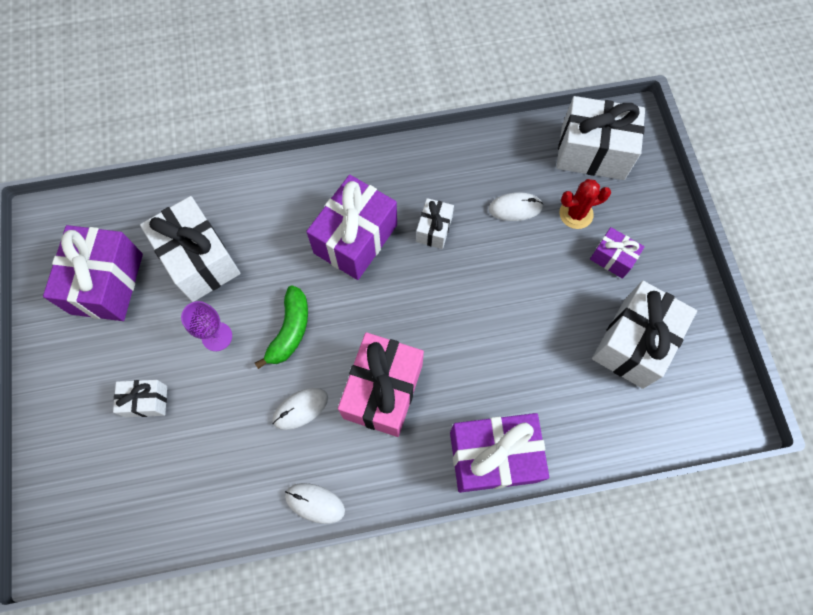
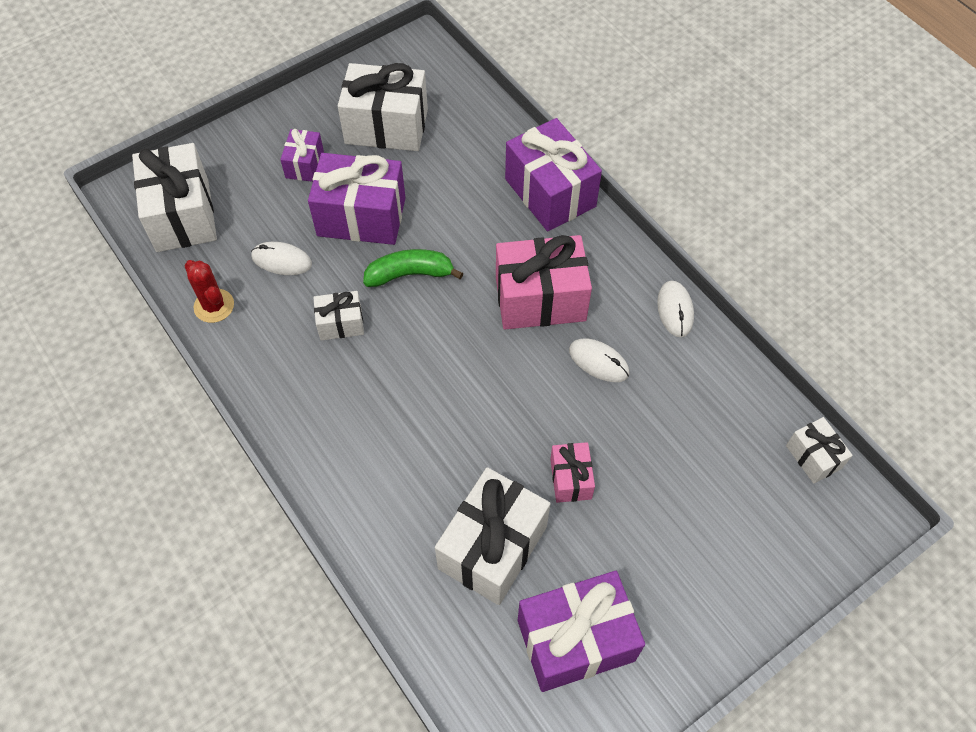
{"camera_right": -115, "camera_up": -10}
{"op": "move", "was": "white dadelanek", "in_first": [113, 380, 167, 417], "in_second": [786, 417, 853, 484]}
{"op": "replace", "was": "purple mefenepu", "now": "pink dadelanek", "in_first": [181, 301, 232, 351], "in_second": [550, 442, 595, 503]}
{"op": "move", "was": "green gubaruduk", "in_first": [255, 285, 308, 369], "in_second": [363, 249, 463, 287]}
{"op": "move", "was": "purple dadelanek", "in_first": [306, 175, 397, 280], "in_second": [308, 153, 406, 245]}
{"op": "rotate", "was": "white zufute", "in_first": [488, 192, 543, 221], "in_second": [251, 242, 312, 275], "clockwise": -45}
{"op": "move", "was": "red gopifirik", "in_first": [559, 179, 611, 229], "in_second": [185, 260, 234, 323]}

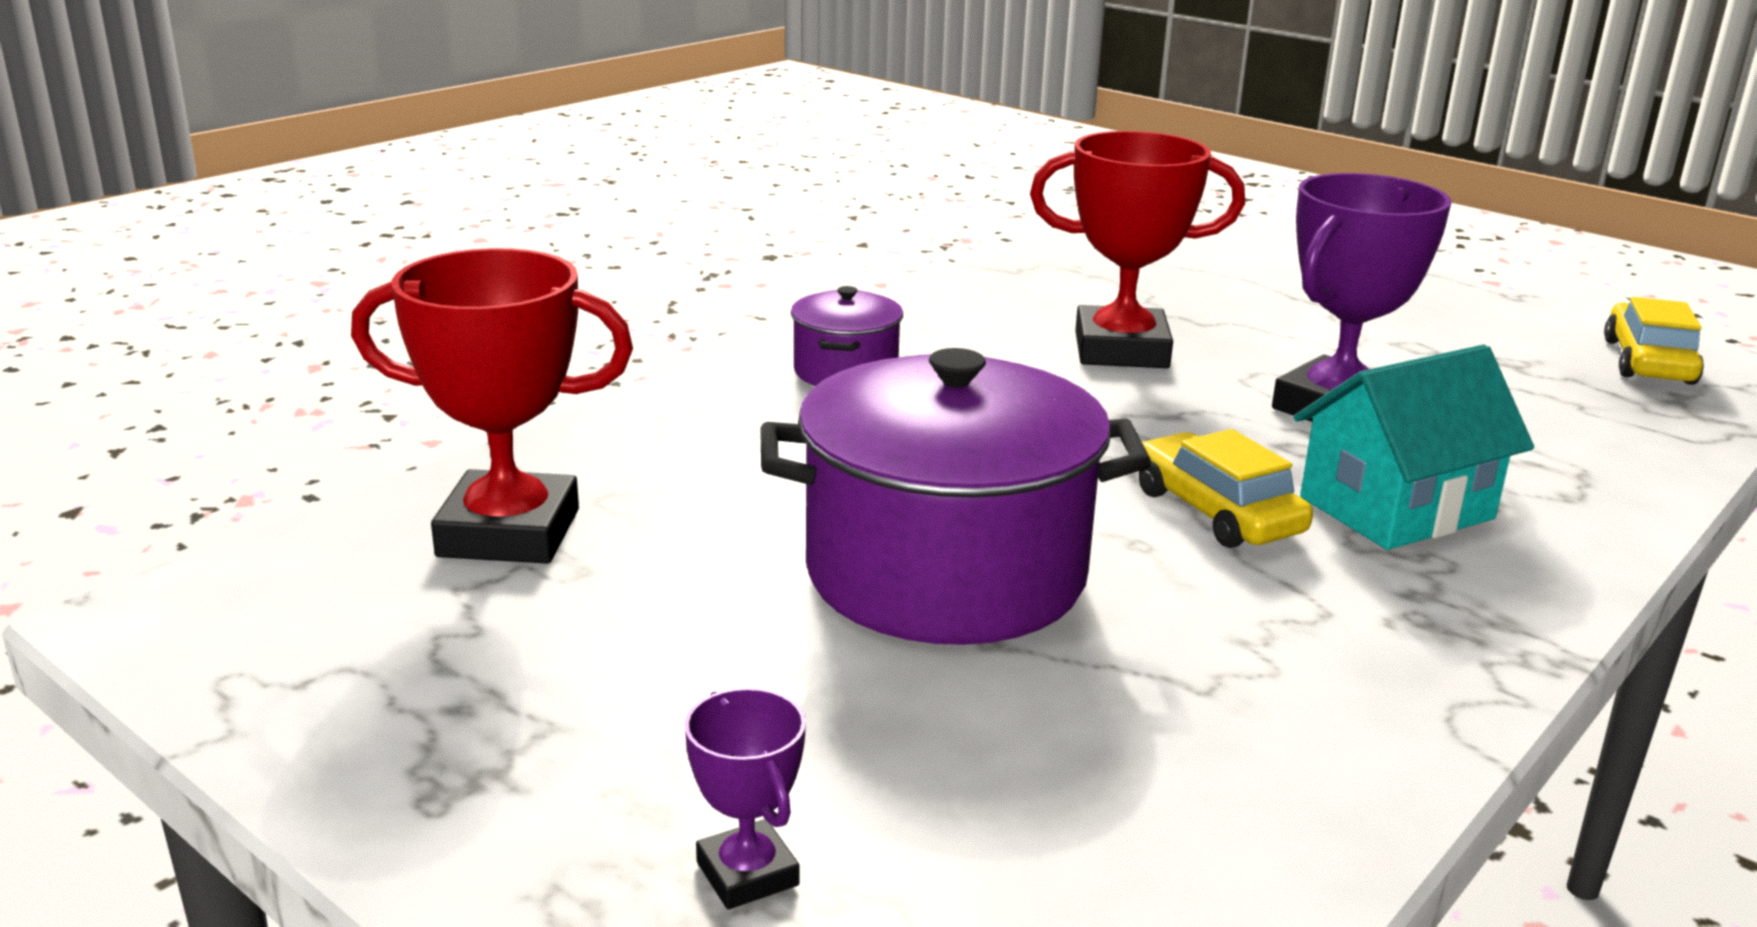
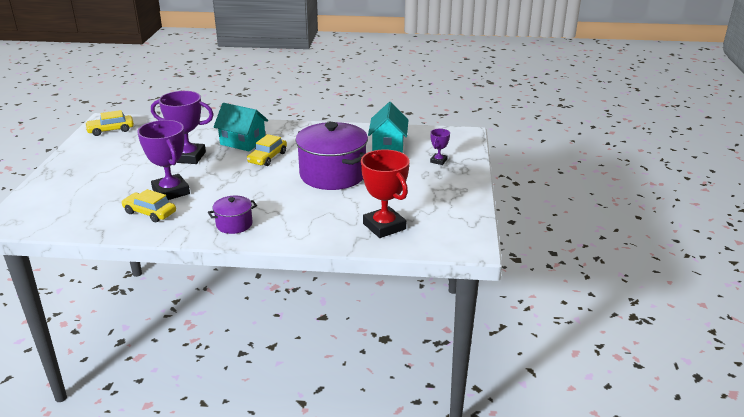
{"camera_right": -125, "camera_up": 5}
{"op": "recolor", "was": "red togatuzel", "now": "purple togatuzel", "in_first": [1030, 131, 1245, 368], "in_second": [137, 120, 190, 200]}
{"op": "insert", "now": "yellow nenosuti", "in_second": [121, 189, 176, 222]}
{"op": "insert", "now": "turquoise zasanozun", "in_second": [368, 102, 408, 153]}

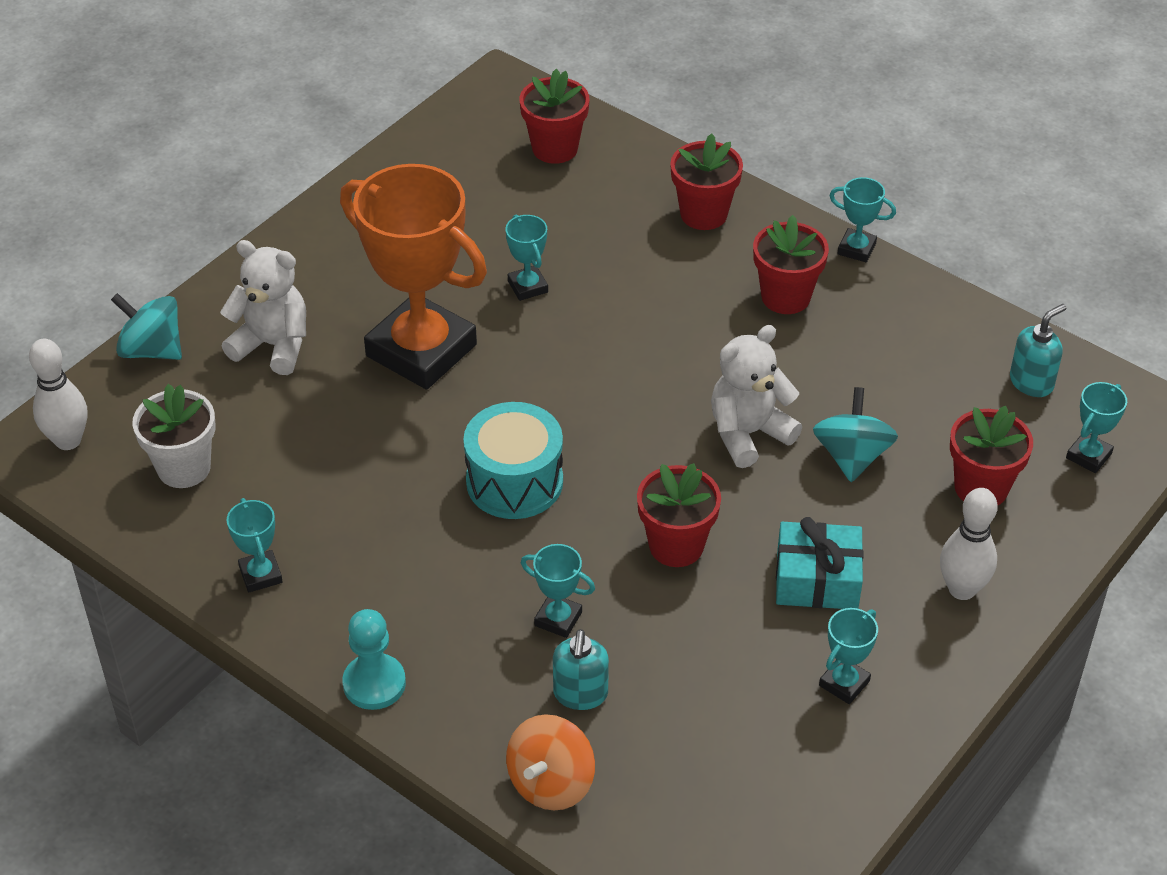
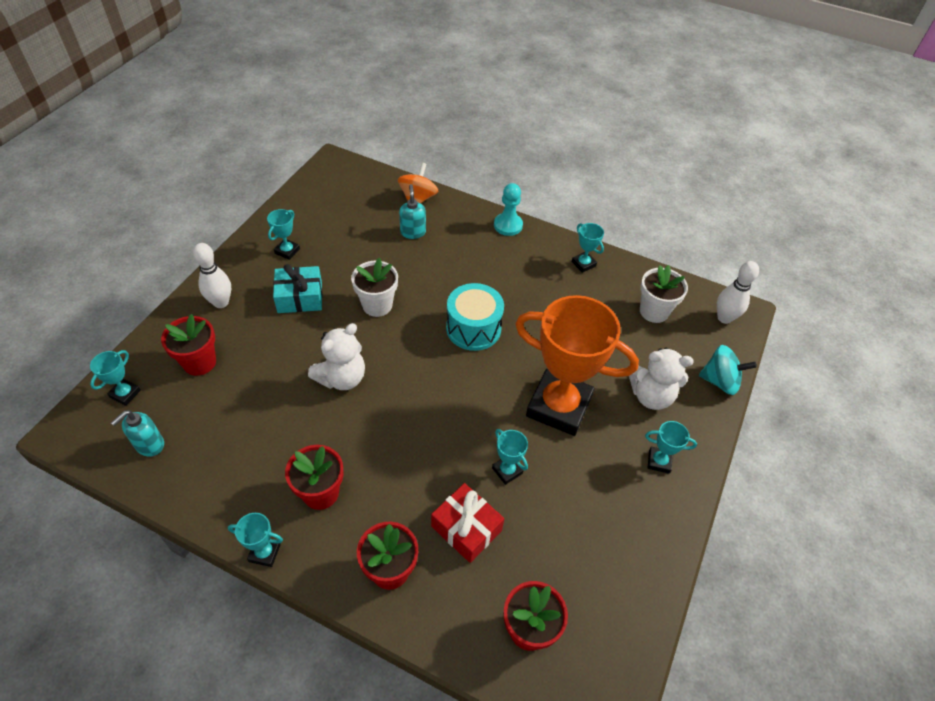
{"camera_right": 165, "camera_up": 5}
{"op": "move", "was": "turquoise togatuzel", "in_first": [521, 544, 595, 638], "in_second": [645, 421, 697, 474]}
{"op": "recolor", "was": "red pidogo", "now": "white pidogo", "in_first": [637, 463, 721, 567], "in_second": [351, 258, 398, 317]}
{"op": "delete", "was": "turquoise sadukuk", "in_first": [813, 387, 898, 482]}
{"op": "insert", "now": "red dadelanek", "in_second": [431, 483, 504, 563]}

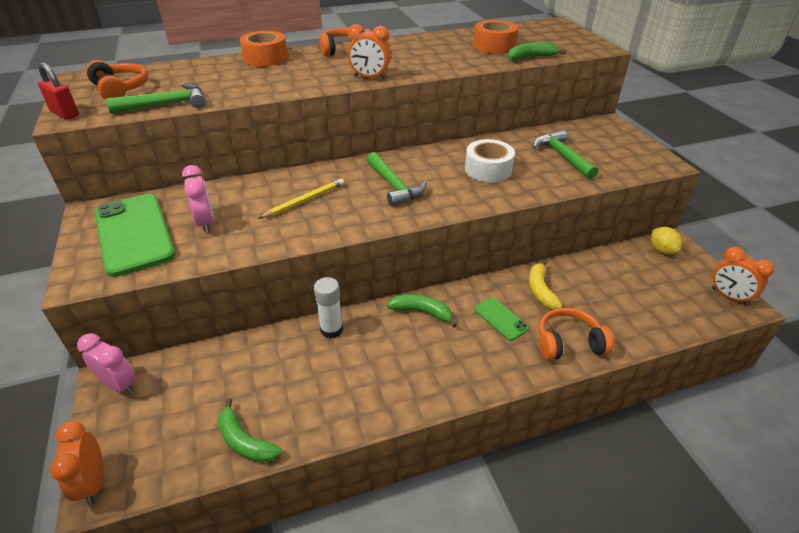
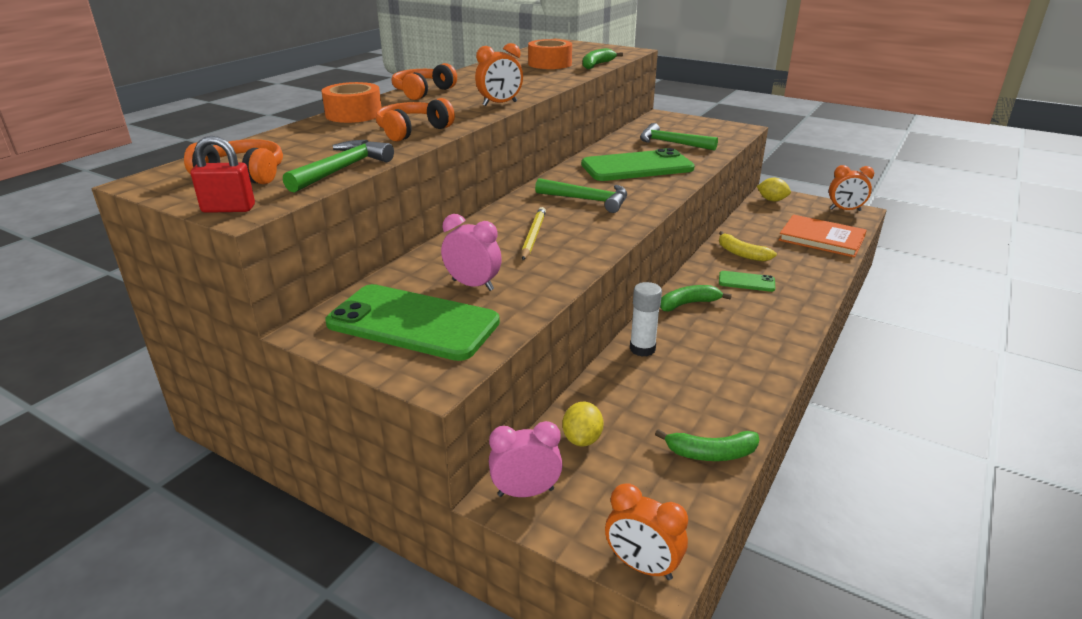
{"camera_right": -40, "camera_up": -10}
{"op": "replace", "was": "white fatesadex", "now": "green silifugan", "in_first": [465, 139, 515, 182], "in_second": [581, 148, 695, 181]}
{"op": "move", "was": "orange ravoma", "in_first": [539, 308, 614, 360], "in_second": [376, 98, 455, 142]}
{"op": "insert", "now": "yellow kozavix", "in_second": [562, 402, 604, 446]}
{"op": "insert", "now": "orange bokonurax", "in_second": [779, 215, 867, 257]}

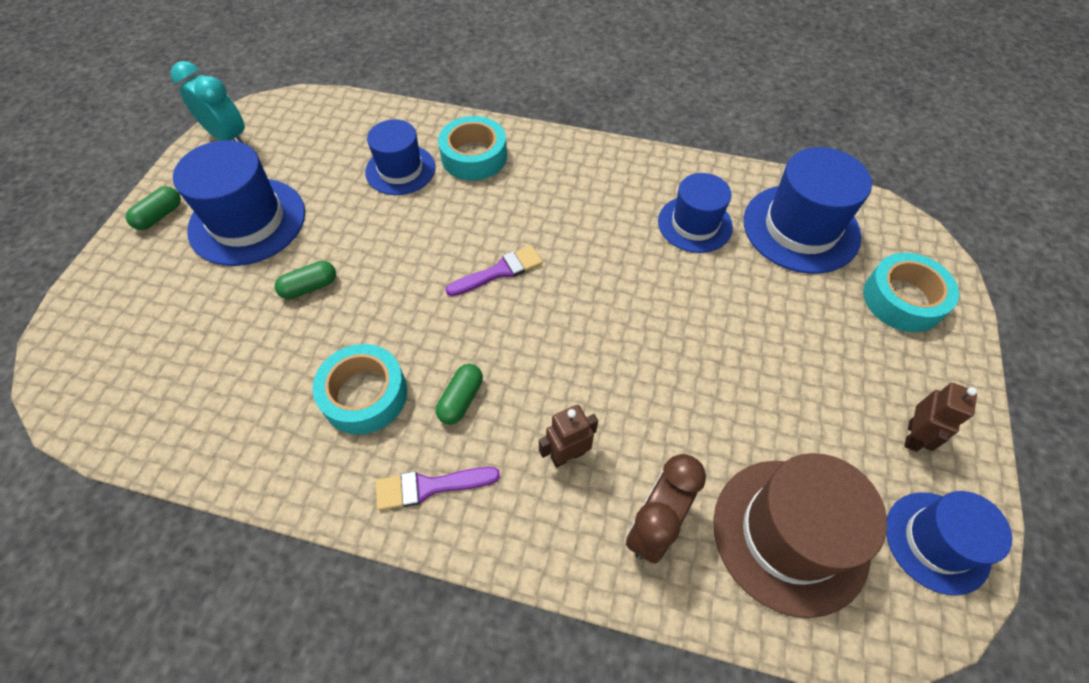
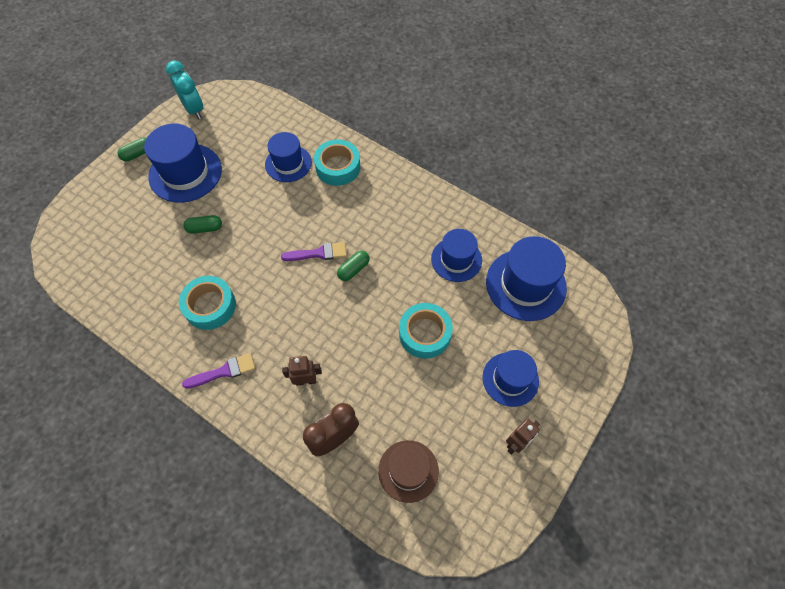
{"camera_right": 20, "camera_up": 5}
{"op": "rotate", "was": "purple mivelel", "in_first": [376, 467, 500, 510], "in_second": [182, 353, 255, 389], "clockwise": 150}
{"op": "move", "was": "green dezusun", "in_first": [436, 364, 483, 425], "in_second": [337, 251, 370, 281]}
{"op": "resize", "was": "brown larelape", "in_first": [713, 453, 887, 618], "in_second": [378, 440, 439, 503], "ratio": 0.65}
{"op": "move", "was": "turquoise fatesadex", "in_first": [863, 253, 959, 332], "in_second": [399, 303, 453, 359]}
{"op": "move", "was": "blue larelape", "in_first": [886, 491, 1012, 595], "in_second": [482, 350, 539, 407]}

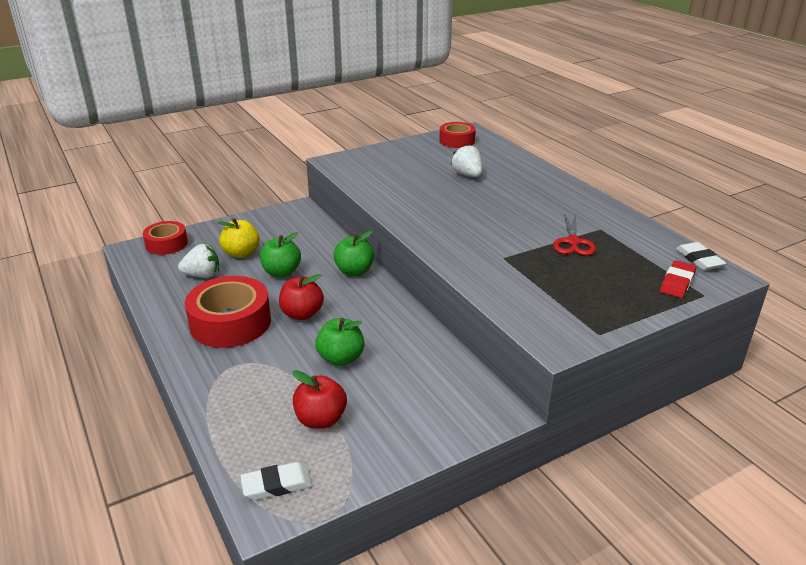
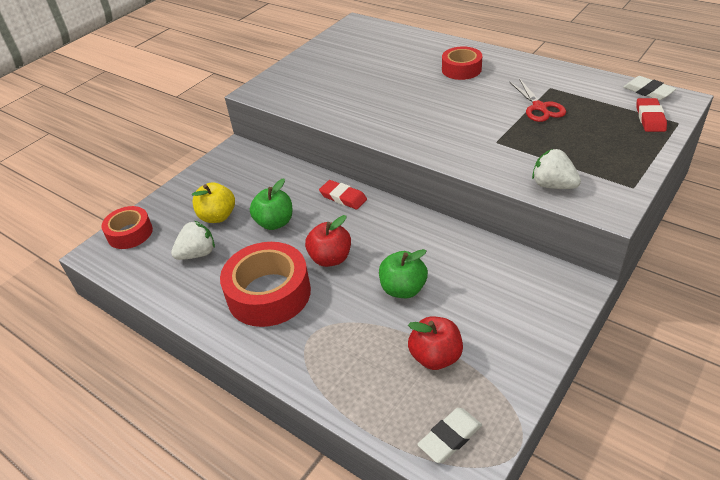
{"camera_right": -20, "camera_up": 10}
{"op": "replace", "was": "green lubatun", "now": "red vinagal", "in_first": [333, 231, 374, 276], "in_second": [319, 180, 367, 210]}
{"op": "move", "was": "red fatesadex", "in_first": [439, 122, 476, 148], "in_second": [442, 46, 482, 80]}
{"op": "move", "was": "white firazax", "in_first": [451, 144, 482, 177], "in_second": [532, 149, 581, 189]}

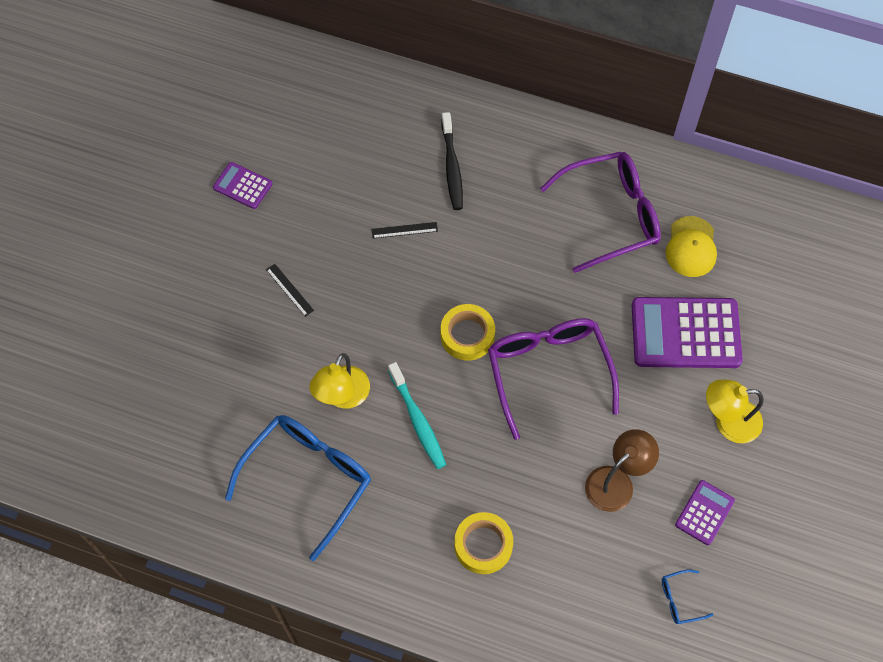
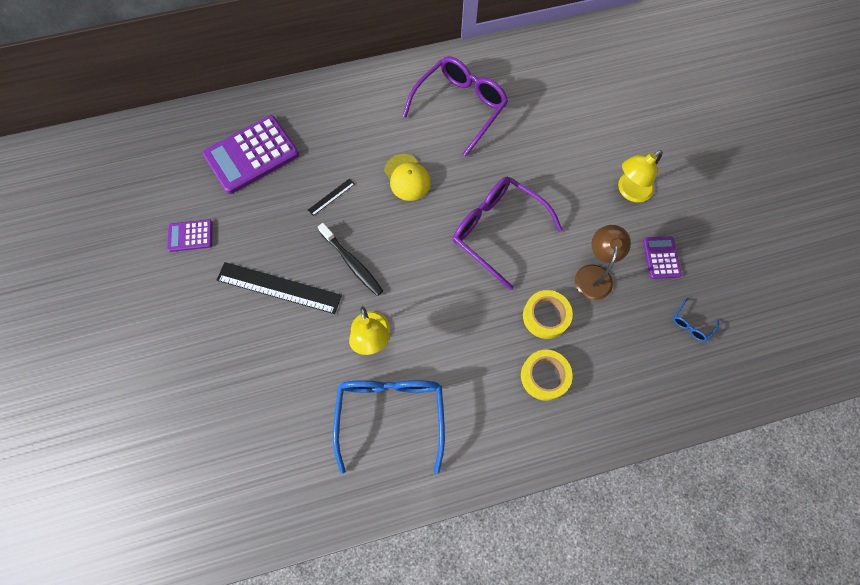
{"camera_right": -35, "camera_up": 5}
{"op": "resize", "was": "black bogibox", "in_first": [266, 264, 314, 317], "in_second": [217, 262, 342, 314], "ratio": 2.21}
{"op": "delete", "was": "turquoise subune", "in_first": [388, 362, 446, 469]}
{"op": "move", "was": "black subune", "in_first": [441, 112, 463, 210], "in_second": [318, 223, 383, 296]}
{"op": "move", "was": "yellow fatesadex", "in_first": [441, 304, 495, 361], "in_second": [523, 290, 573, 339]}
{"op": "move", "was": "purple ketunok", "in_first": [632, 297, 743, 368], "in_second": [203, 115, 299, 194]}
{"op": "move", "was": "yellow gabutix", "in_first": [666, 216, 717, 277], "in_second": [384, 154, 431, 201]}

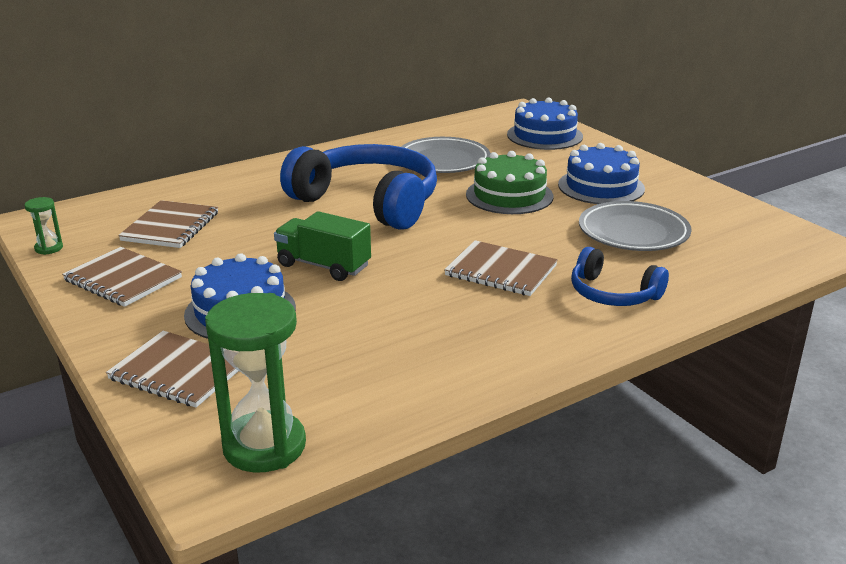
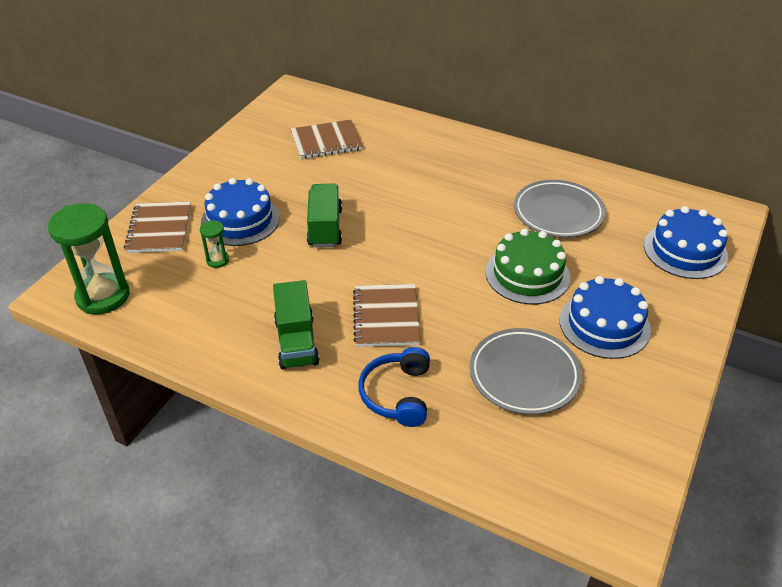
{"camera_right": 60, "camera_up": 15}
{"op": "move", "was": "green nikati", "in_first": [25, 197, 63, 255], "in_second": [200, 220, 229, 268]}
{"op": "delete", "was": "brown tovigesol", "in_first": [62, 247, 182, 307]}
{"op": "delete", "was": "blue ravoma", "in_first": [280, 144, 437, 230]}
{"op": "insert", "now": "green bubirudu", "in_second": [273, 280, 320, 370]}

